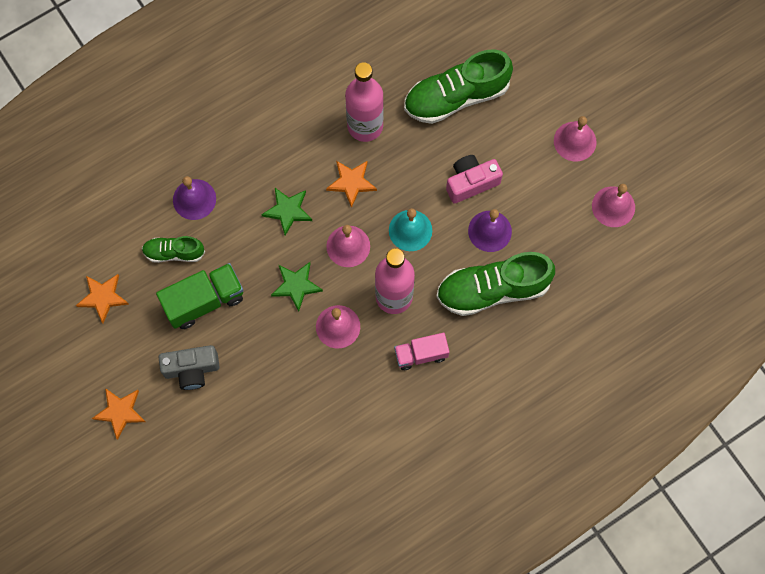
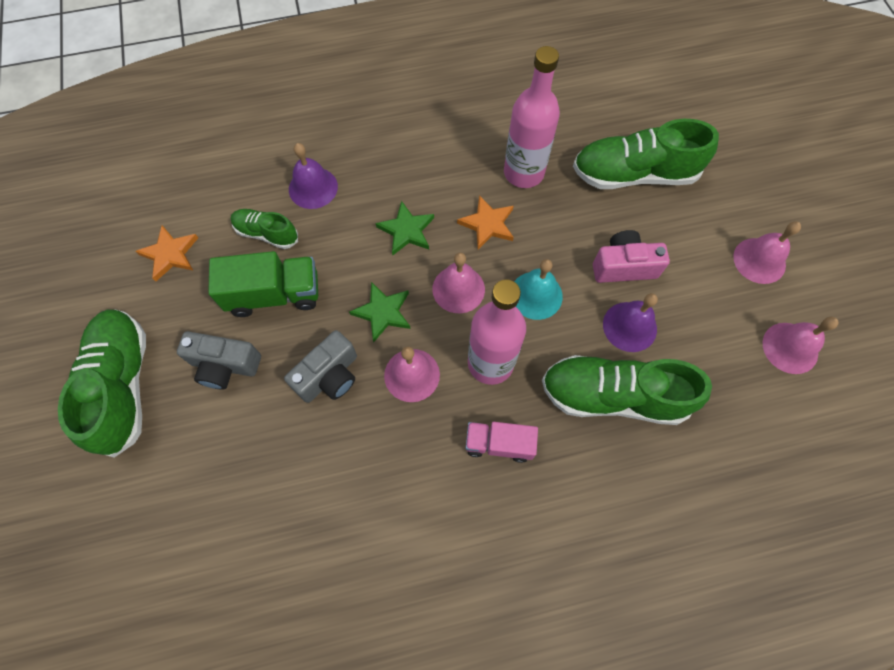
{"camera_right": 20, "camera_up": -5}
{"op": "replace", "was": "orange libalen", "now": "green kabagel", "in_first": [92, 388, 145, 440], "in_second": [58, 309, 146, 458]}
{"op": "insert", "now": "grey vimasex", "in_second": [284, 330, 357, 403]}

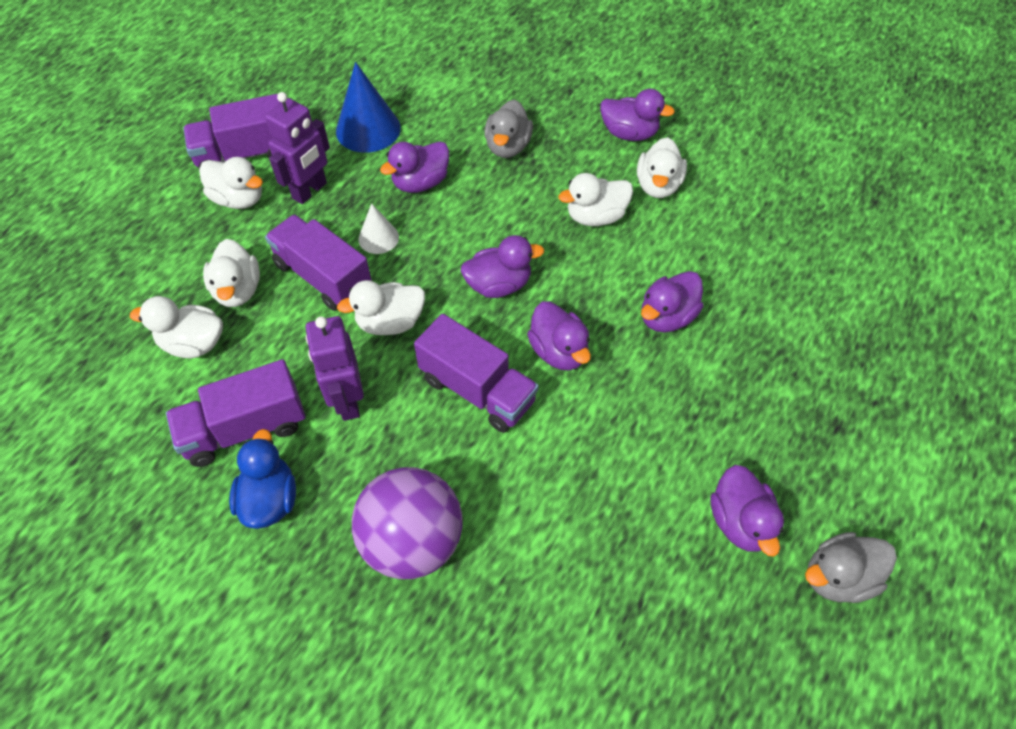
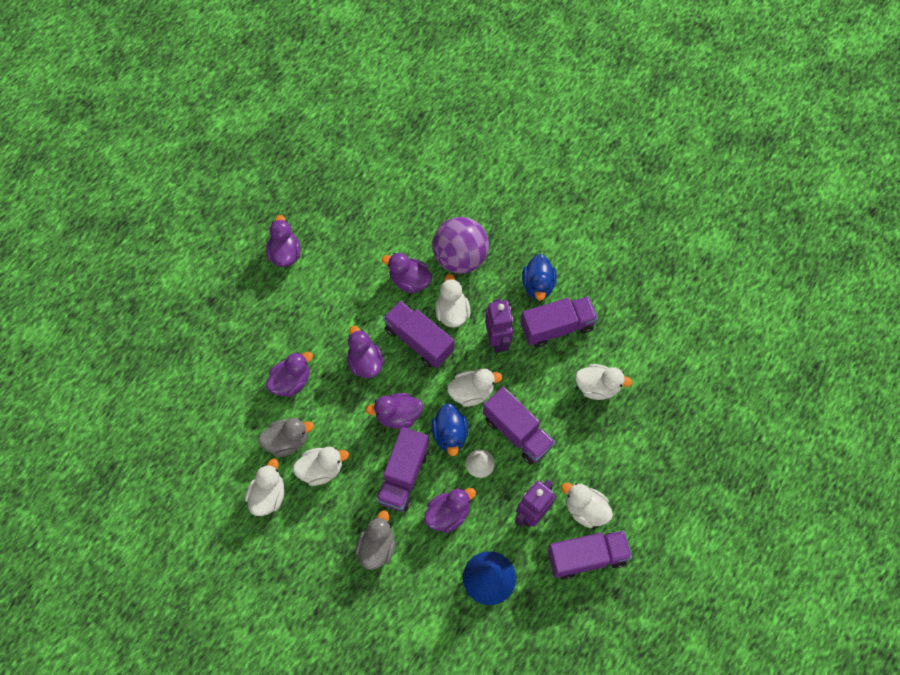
{"camera_right": -175, "camera_up": 10}
{"op": "move", "was": "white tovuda", "in_first": [203, 239, 260, 307], "in_second": [435, 274, 470, 328]}
{"op": "move", "was": "purple tovuda", "in_first": [600, 89, 675, 141], "in_second": [382, 253, 433, 293]}
{"op": "move", "was": "grey tovuda", "in_first": [805, 532, 897, 603], "in_second": [258, 418, 314, 457]}
{"op": "insert", "now": "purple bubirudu", "in_second": [377, 427, 429, 511]}
{"op": "insert", "now": "blue tovuda", "in_second": [431, 403, 468, 456]}

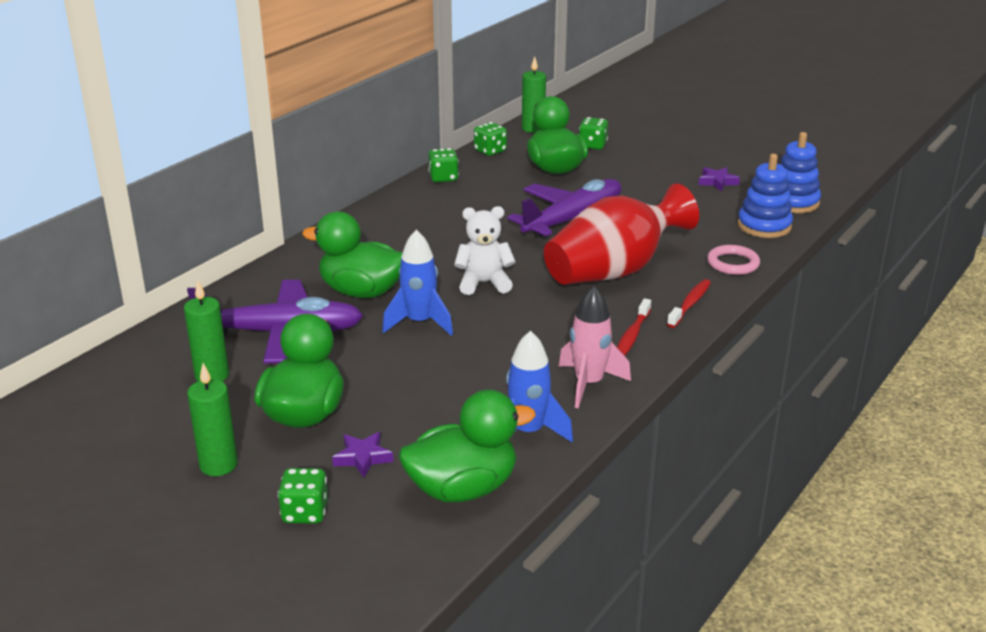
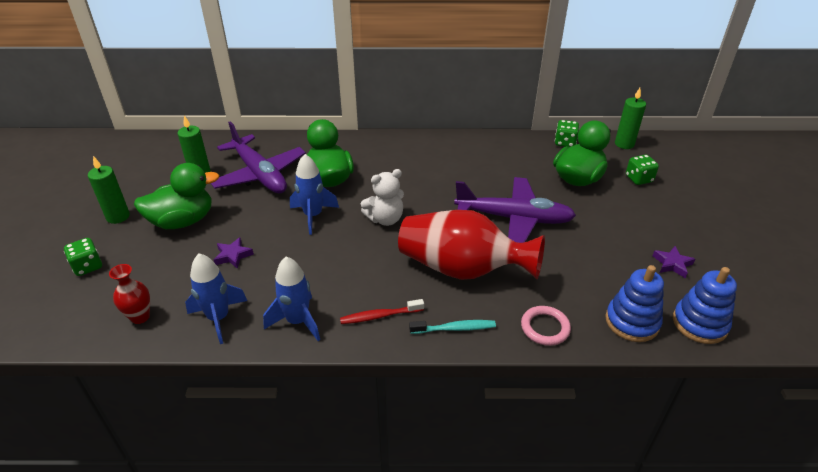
{"camera_right": 55, "camera_up": 10}
{"op": "move", "was": "purple libalen", "in_first": [332, 432, 393, 477], "in_second": [214, 237, 254, 269]}
{"op": "replace", "was": "green tovuda", "now": "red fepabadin", "in_first": [399, 389, 536, 502], "in_second": [109, 264, 150, 324]}
{"op": "delete", "was": "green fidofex", "in_first": [428, 148, 459, 182]}
{"op": "rotate", "was": "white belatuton", "in_first": [454, 206, 516, 295], "in_second": [361, 169, 404, 226], "clockwise": 105}
{"op": "recolor", "was": "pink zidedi", "now": "blue zidedi", "in_first": [559, 286, 631, 409], "in_second": [263, 257, 320, 341]}
{"op": "recolor", "was": "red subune", "now": "turquoise subune", "in_first": [667, 279, 711, 328], "in_second": [409, 320, 496, 334]}

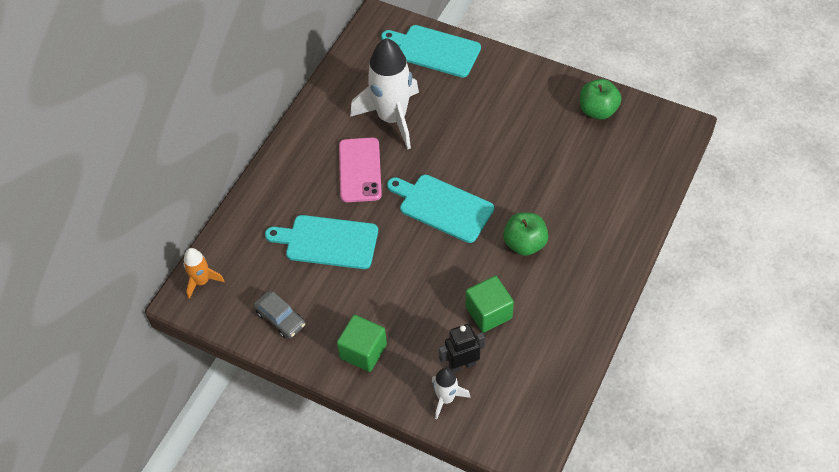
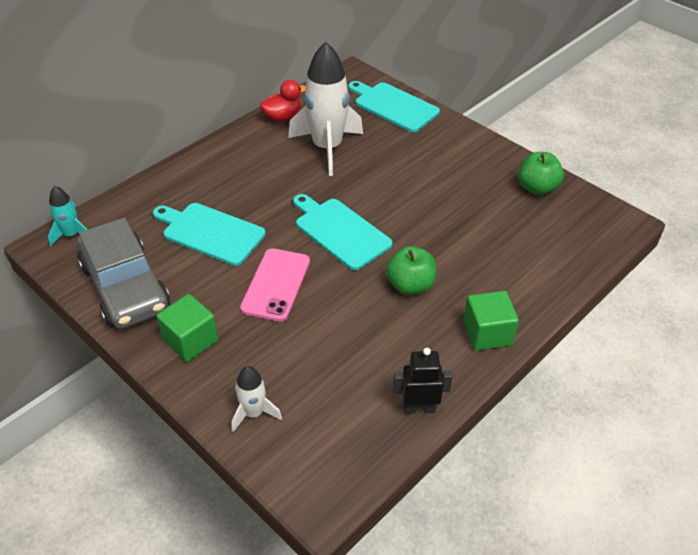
{"camera_right": 15, "camera_up": -10}
{"op": "recolor", "was": "orange zidedi", "now": "turquoise zidedi", "in_first": [183, 248, 225, 299], "in_second": [48, 186, 88, 247]}
{"op": "resize", "was": "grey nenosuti", "in_first": [254, 291, 305, 338], "in_second": [77, 218, 170, 329], "ratio": 2.15}
{"op": "move", "was": "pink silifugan", "in_first": [339, 137, 382, 202], "in_second": [240, 248, 310, 322]}
{"op": "move", "was": "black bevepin", "in_first": [439, 324, 485, 373], "in_second": [393, 348, 453, 414]}
{"op": "move", "was": "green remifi", "in_first": [466, 276, 514, 333], "in_second": [463, 291, 519, 351]}
{"op": "insert", "now": "red tovuda", "in_second": [260, 80, 306, 122]}

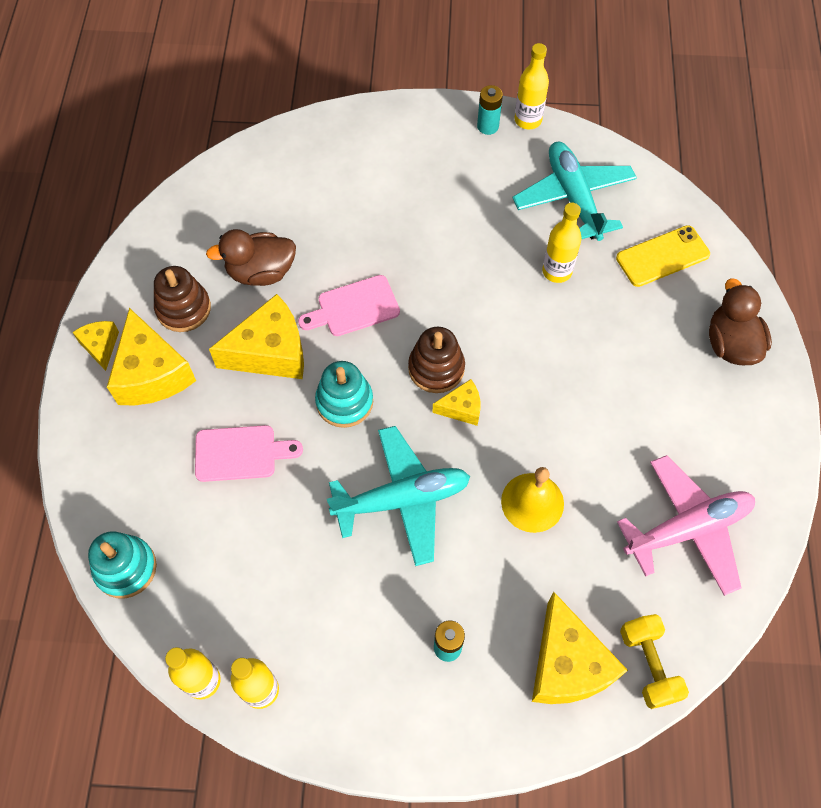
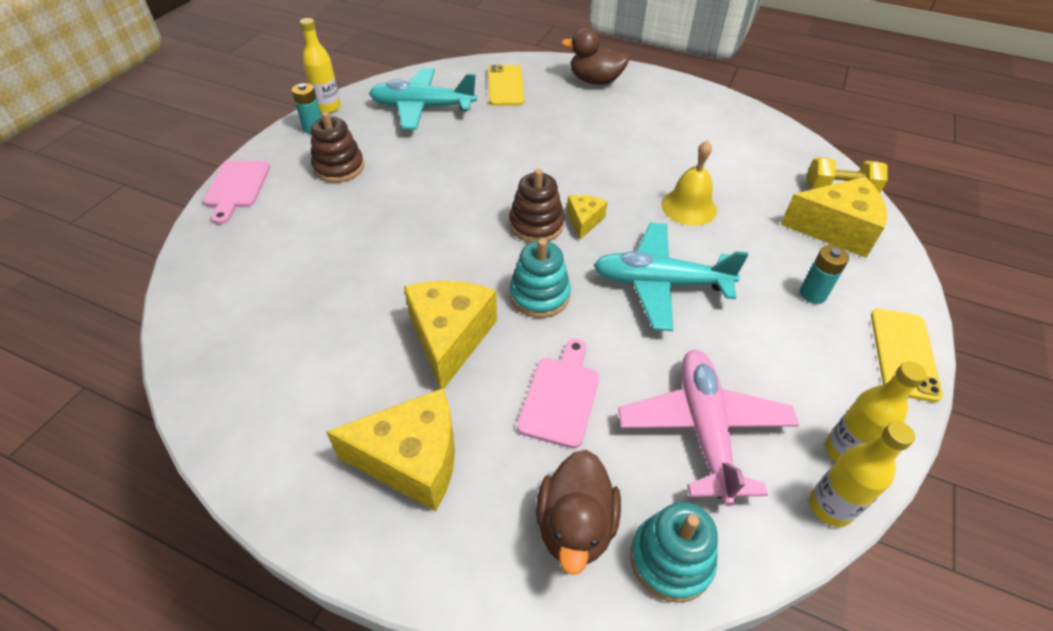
{"camera_right": -70, "camera_up": -15}
{"op": "delete", "was": "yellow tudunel", "in_first": [72, 321, 119, 371]}
{"op": "move", "was": "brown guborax", "in_first": [154, 266, 211, 332], "in_second": [311, 111, 364, 183]}
{"op": "move", "was": "brown tovuda", "in_first": [206, 229, 296, 286], "in_second": [536, 450, 621, 575]}
{"op": "move", "was": "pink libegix", "in_first": [298, 275, 400, 336], "in_second": [203, 160, 270, 224]}
{"op": "rotate", "was": "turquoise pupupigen", "in_first": [327, 426, 470, 566], "in_second": [593, 223, 748, 331], "clockwise": -90}
{"op": "delete", "was": "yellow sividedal", "in_first": [542, 203, 582, 283]}
{"op": "move", "was": "pink pupupigen", "in_first": [617, 455, 755, 596], "in_second": [618, 350, 799, 506]}
{"op": "insert", "now": "yellow silifugan", "in_second": [871, 309, 943, 402]}

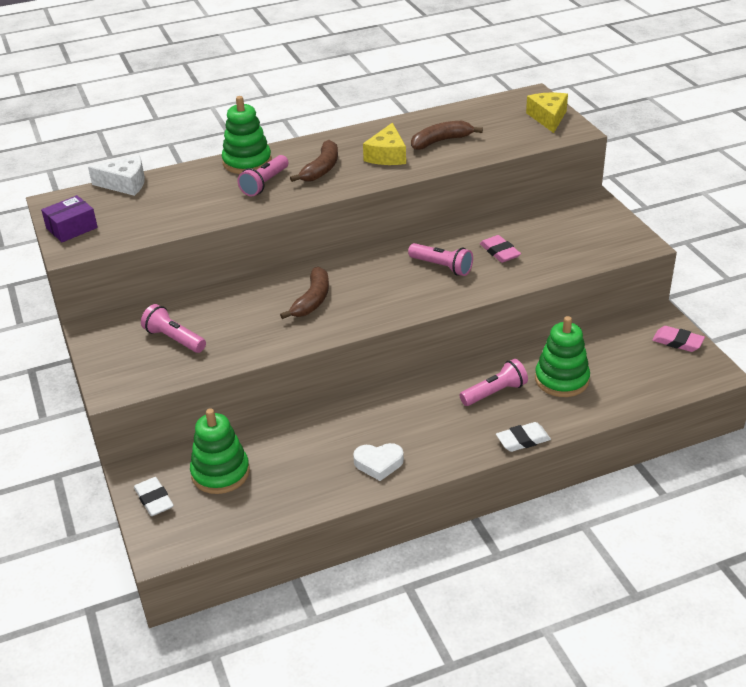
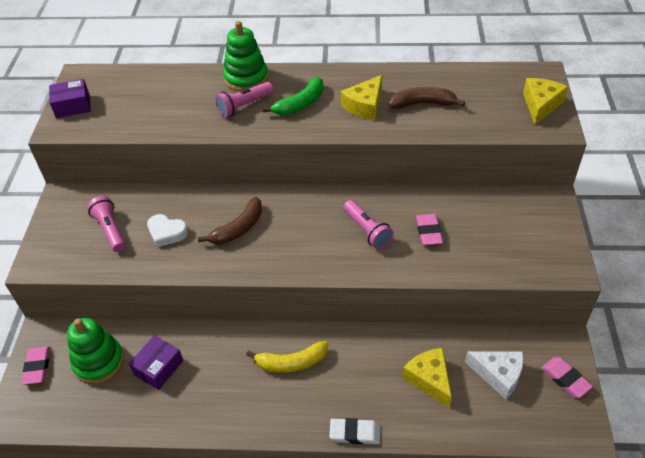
{"camera_right": 25, "camera_up": 10}
{"op": "move", "was": "white tudunel", "in_first": [88, 155, 145, 196], "in_second": [465, 351, 524, 399]}
{"op": "recolor", "was": "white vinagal", "now": "pink vinagal", "in_first": [134, 477, 174, 516], "in_second": [22, 346, 50, 385]}
{"op": "recolor", "was": "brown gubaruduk", "now": "green gubaruduk", "in_first": [290, 140, 338, 182], "in_second": [262, 77, 323, 115]}
{"op": "move", "was": "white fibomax", "in_first": [353, 443, 404, 481], "in_second": [147, 214, 188, 247]}
{"op": "delete", "was": "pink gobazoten", "in_first": [459, 359, 528, 406]}
{"op": "replace", "was": "green guborax", "now": "yellow tudunel", "in_first": [535, 316, 590, 397], "in_second": [402, 348, 452, 408]}
{"op": "insert", "now": "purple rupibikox", "in_second": [129, 335, 183, 390]}
{"op": "insert", "now": "yellow gubaruduk", "in_second": [246, 341, 328, 373]}

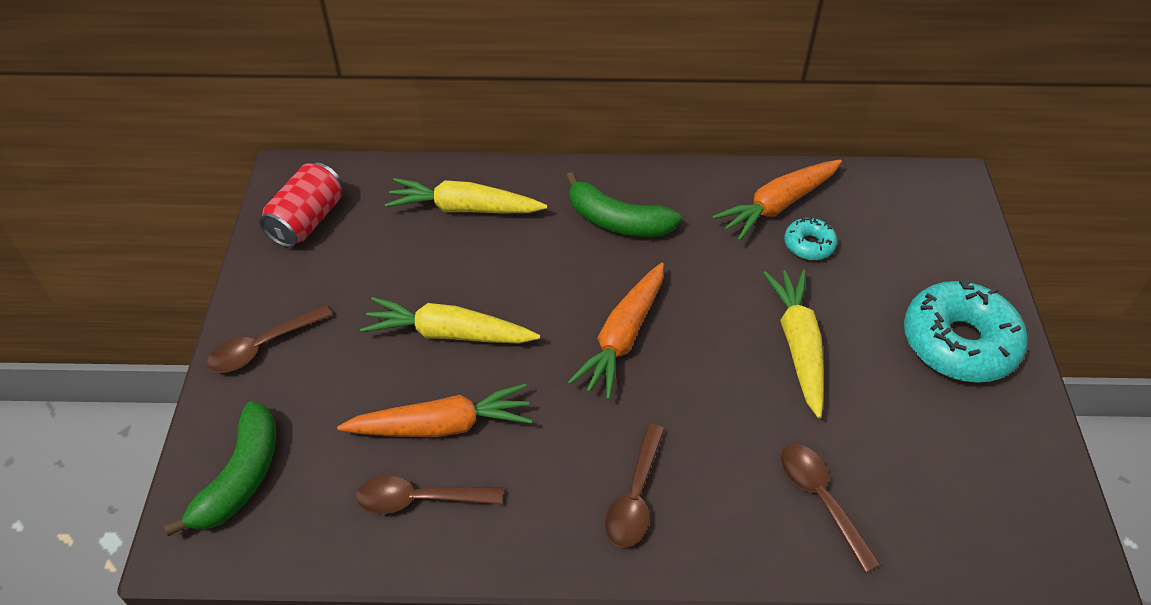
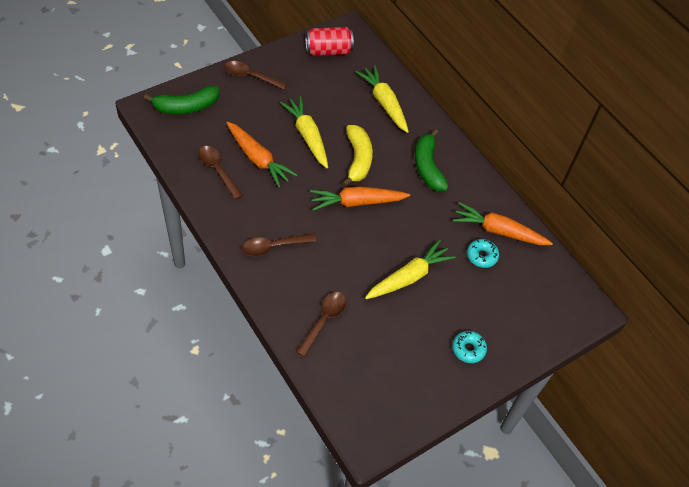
{"camera_right": 50, "camera_up": 5}
{"op": "resize", "was": "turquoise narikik", "in_first": [904, 280, 1027, 383], "in_second": [452, 331, 487, 363], "ratio": 0.48}
{"op": "insert", "now": "yellow gubaruduk", "in_second": [342, 125, 373, 187]}

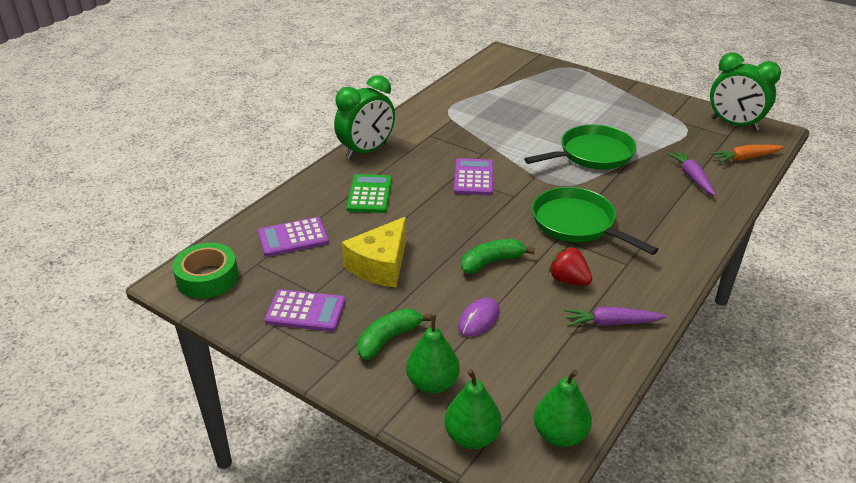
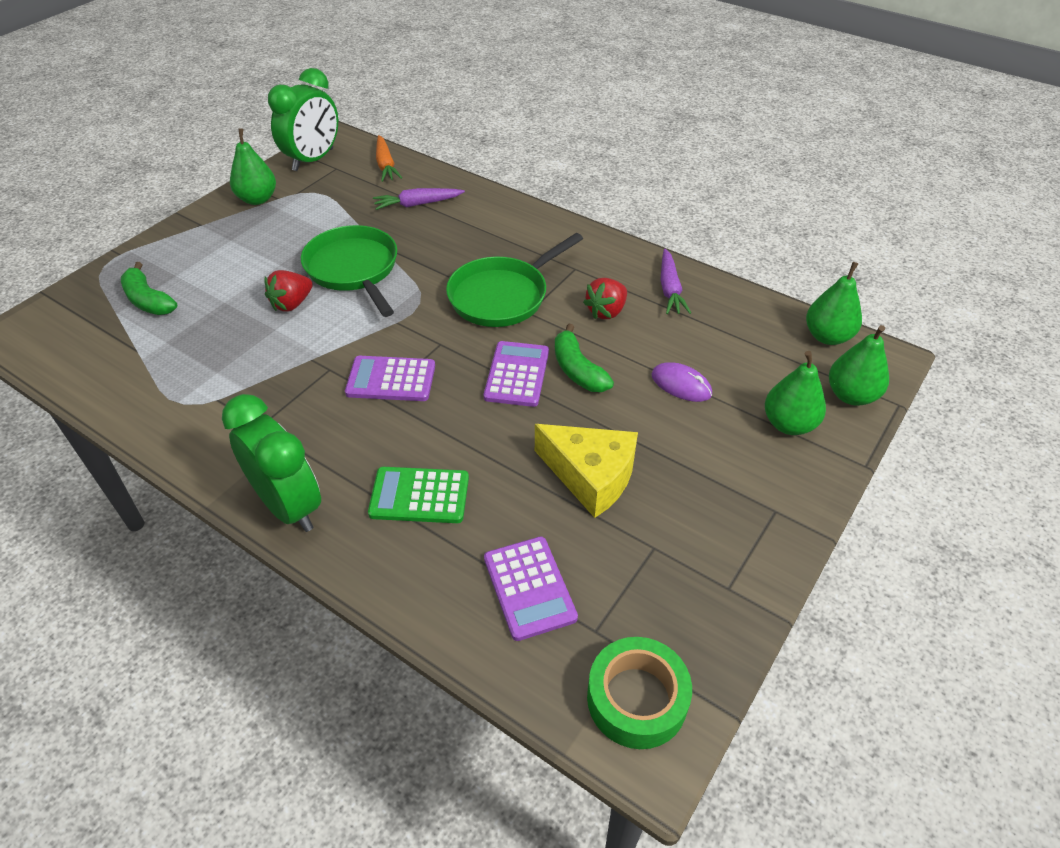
{"camera_right": -90, "camera_up": 10}
{"op": "move", "was": "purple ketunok", "in_first": [265, 289, 346, 332], "in_second": [484, 341, 549, 407]}
{"op": "move", "was": "green gubaruduk", "in_first": [357, 308, 431, 360], "in_second": [121, 262, 177, 315]}
{"op": "insert", "now": "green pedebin", "in_second": [230, 128, 276, 205]}
{"op": "insert", "now": "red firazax", "in_second": [264, 270, 313, 312]}

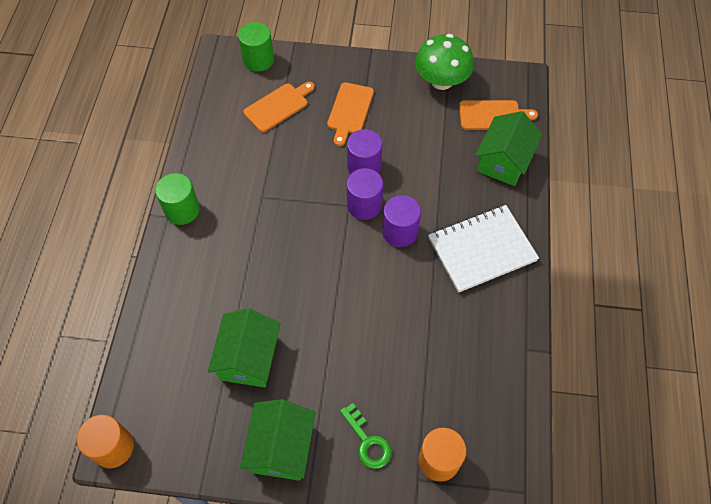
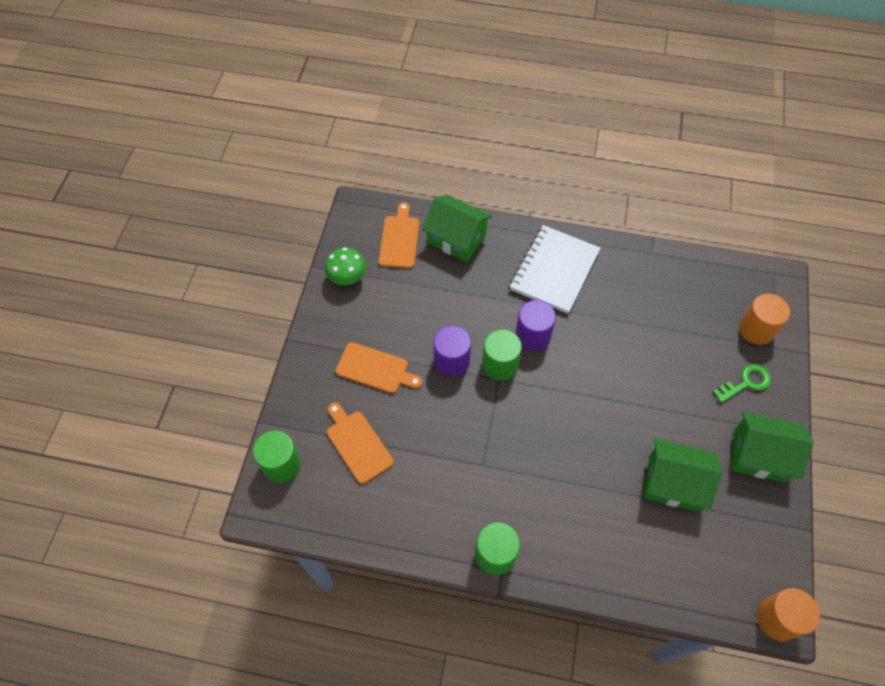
{"camera_right": -85, "camera_up": 0}
{"op": "recolor", "was": "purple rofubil", "now": "green rofubil", "in_first": [347, 168, 383, 220], "in_second": [482, 329, 522, 381]}
{"op": "resize", "was": "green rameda", "in_first": [415, 34, 474, 90], "in_second": [325, 247, 366, 285], "ratio": 0.66}
{"op": "rotate", "was": "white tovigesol", "in_first": [428, 205, 539, 293], "in_second": [510, 225, 601, 314], "clockwise": 45}

